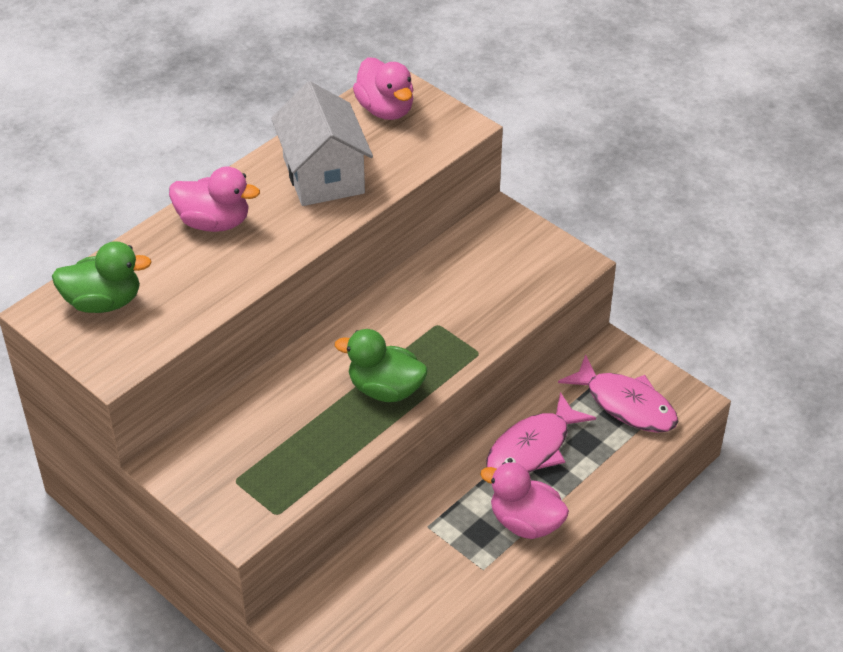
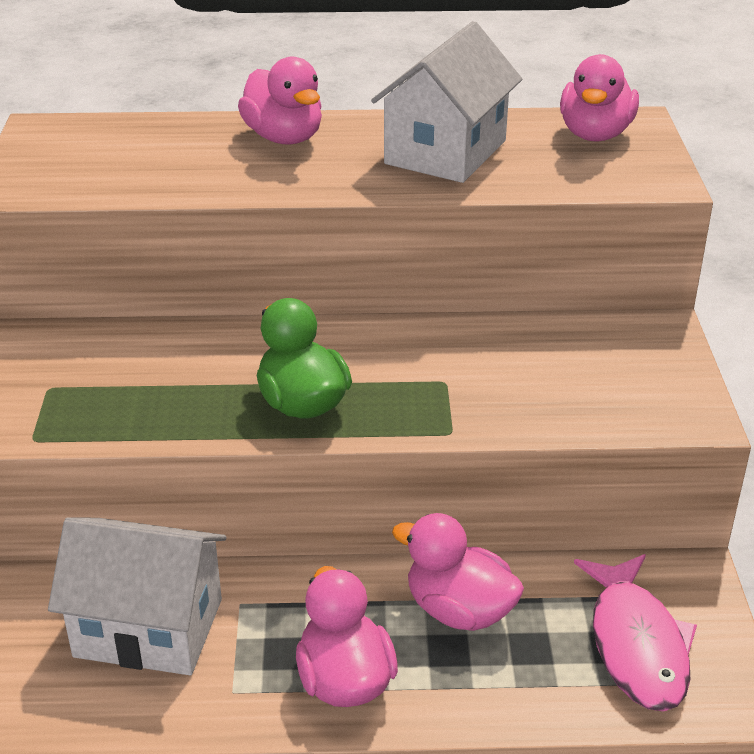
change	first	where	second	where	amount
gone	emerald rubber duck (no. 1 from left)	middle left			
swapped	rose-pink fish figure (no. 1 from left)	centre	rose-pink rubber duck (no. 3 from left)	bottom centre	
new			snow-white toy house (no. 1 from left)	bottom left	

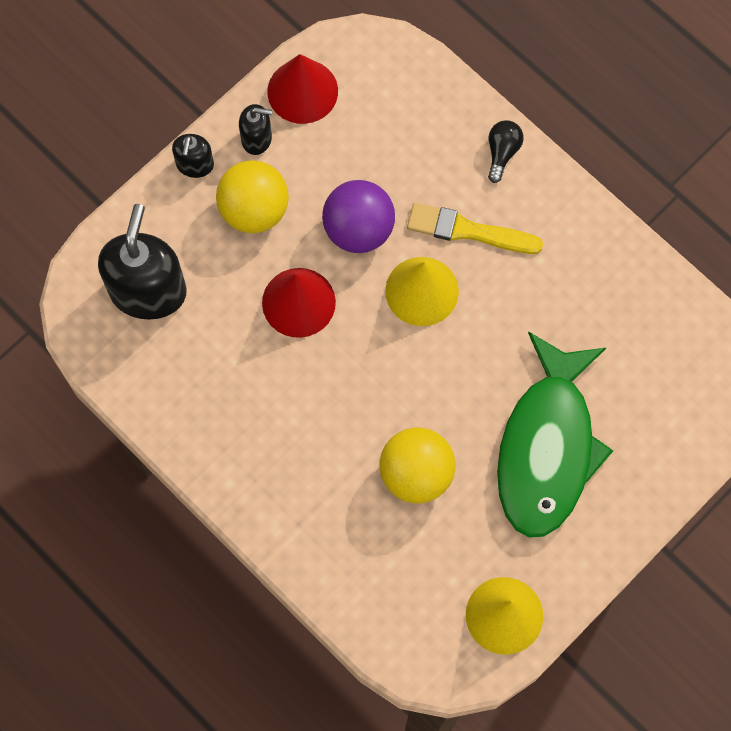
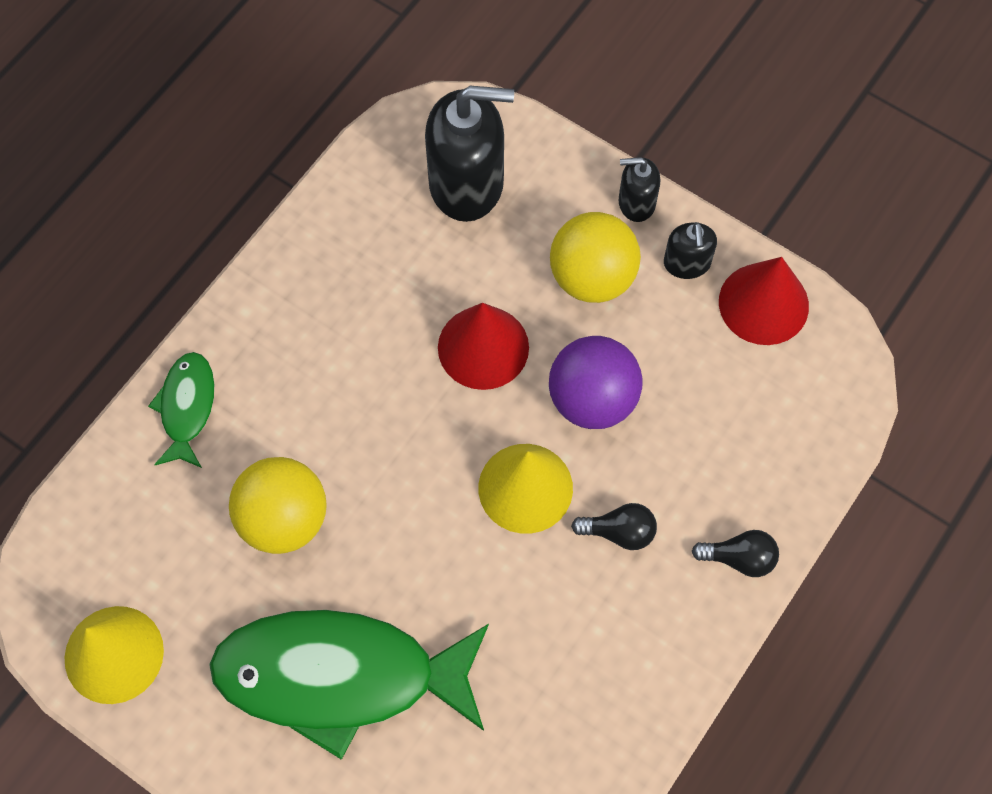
change	first	where	second	where	amount
swapped	bright yellow brush	top centre	jet-black bulb (no. 1 from left)	centre	
new			emerald fish figure (no. 1 from left)	middle left	

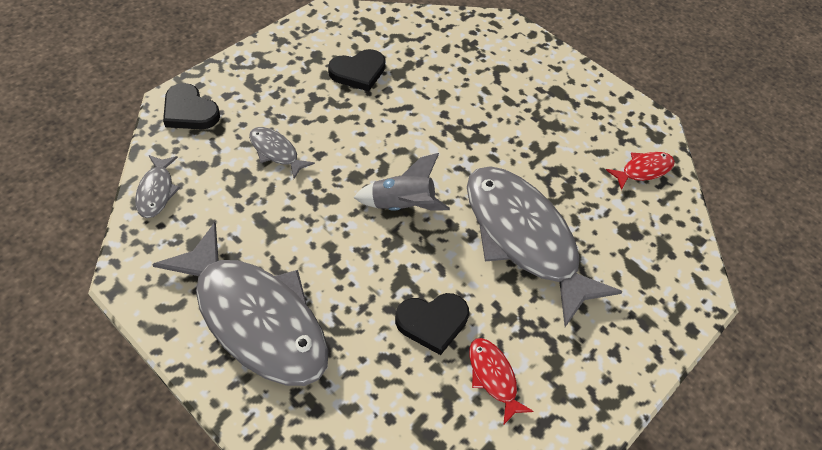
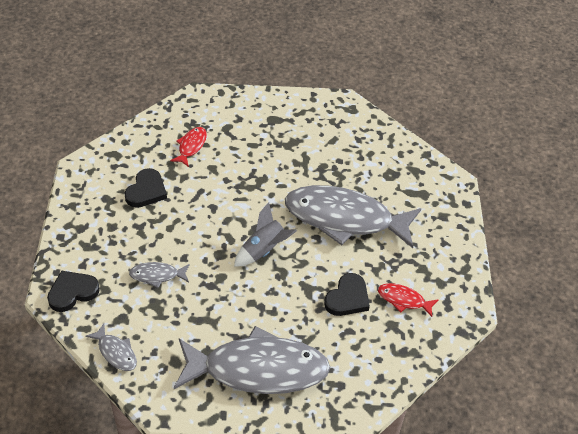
change	first	where	second	where	amount
rotated	jet-black love heart (no. 1 from left)	top left		bottom left	150 degrees clockwise
shifted	crimson fish figure (no. 2 from left in the first image)	middle right	crimson fish figure (no. 1 from left)	middle left	

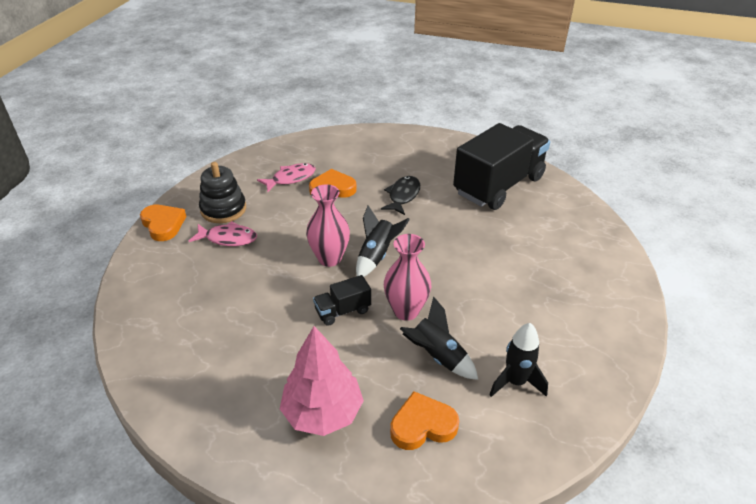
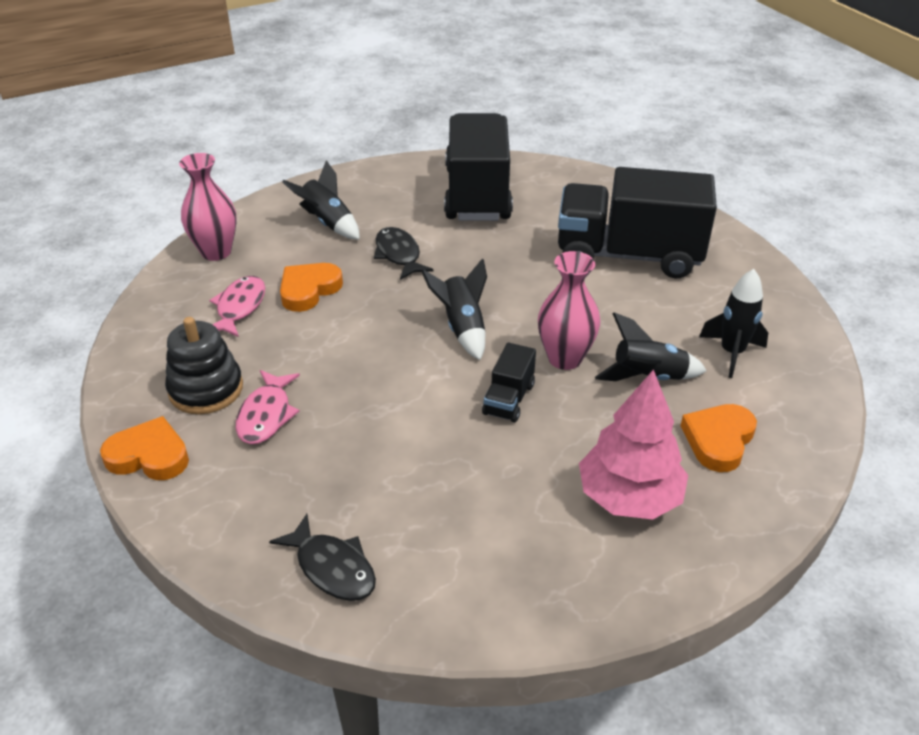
change	first	where	second	where	amount
shifted	rose-pink tall vase (no. 1 from left)	centre		top left	
rotated	rose-pink fish figure (no. 1 from left in the first image)	middle left	rose-pink fish figure (no. 2 from left)	middle left	135 degrees clockwise
new			jet-black spaceship (no. 1 from left)	top centre	
new			jet-black truck (no. 3 from left)	top right	
new			jet-black fish figure (no. 1 from left)	bottom centre	

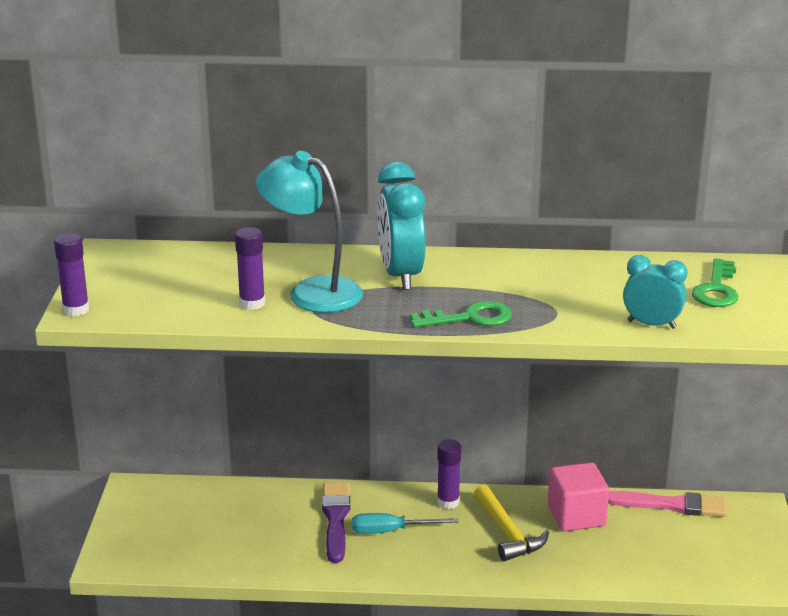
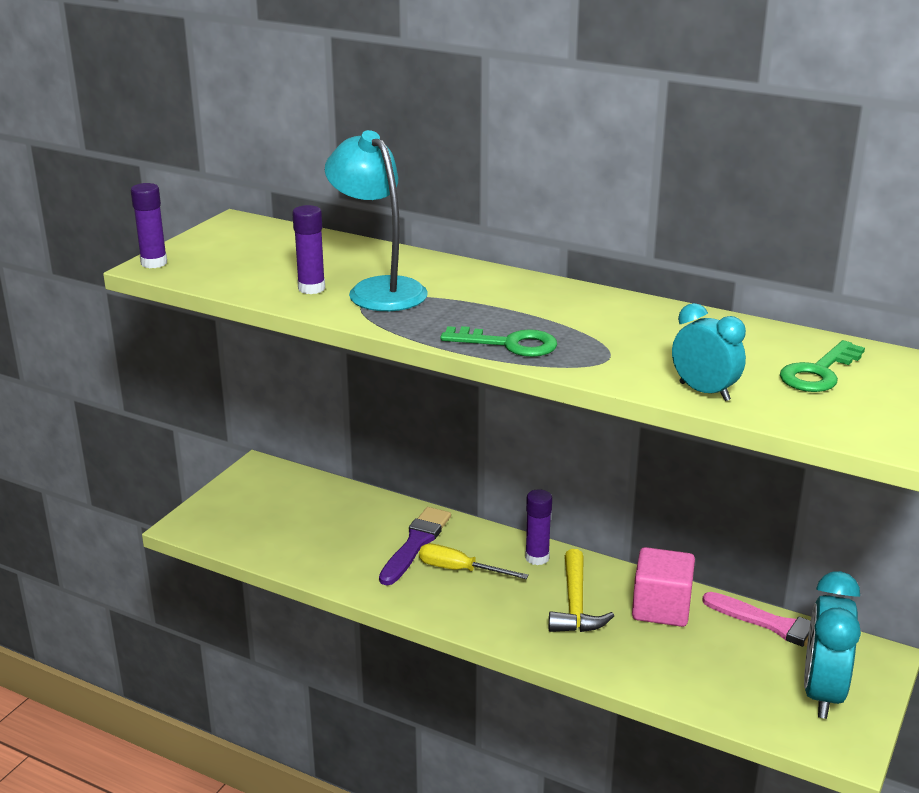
change	first	where	second	where	amount
shifted	turquoise clock (no. 1 from left in the first image)	centre	turquoise clock (no. 2 from left)	bottom right	
repainted	turquoise hand screwdriver	bottom centre	bright yellow hand screwdriver	bottom centre	

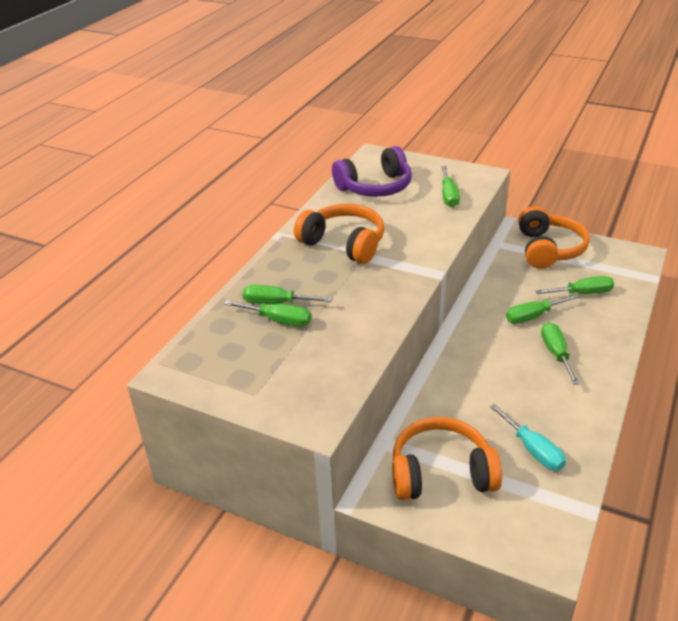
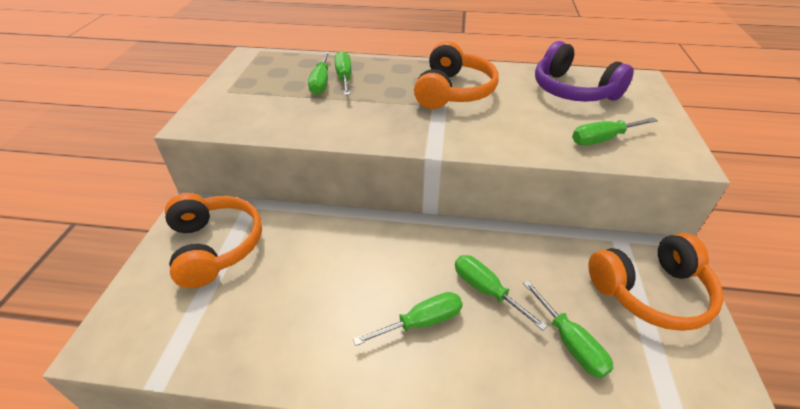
change	first	where	second	where	amount
gone	turquoise hand screwdriver	bottom right			

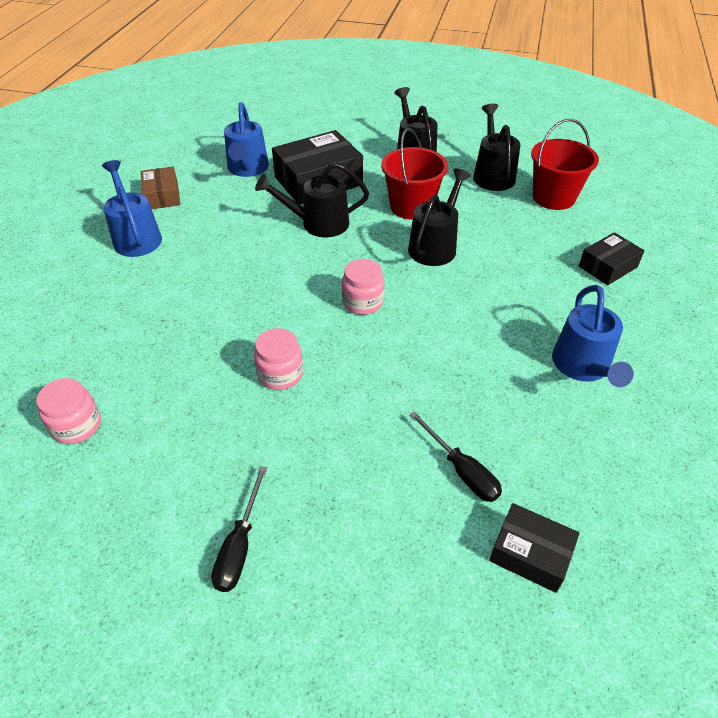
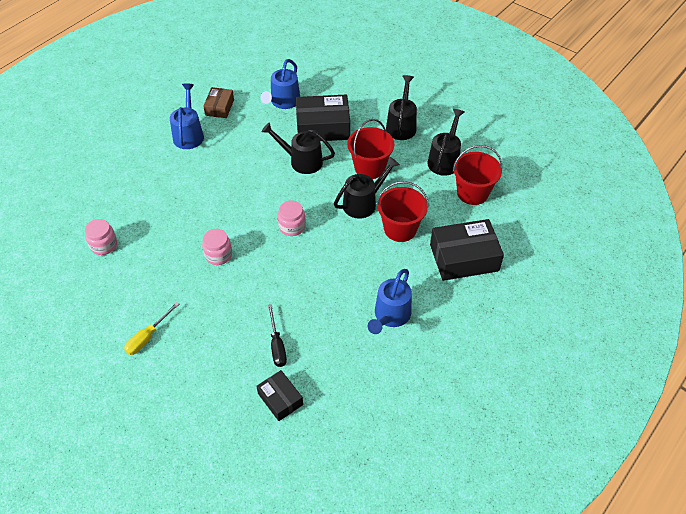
change	first	where	second	where	amount
scaled	jet-black box (no. 3 from left)	middle right		middle right	x1.77
repainted	jet-black hand screwdriver (no. 1 from left)	bottom left	bright yellow hand screwdriver	middle left	
new			crimson sand bucket (no. 2 from left)	centre	

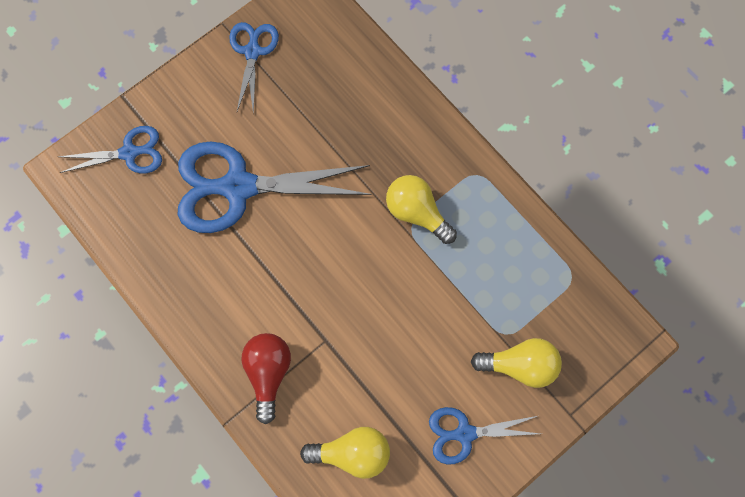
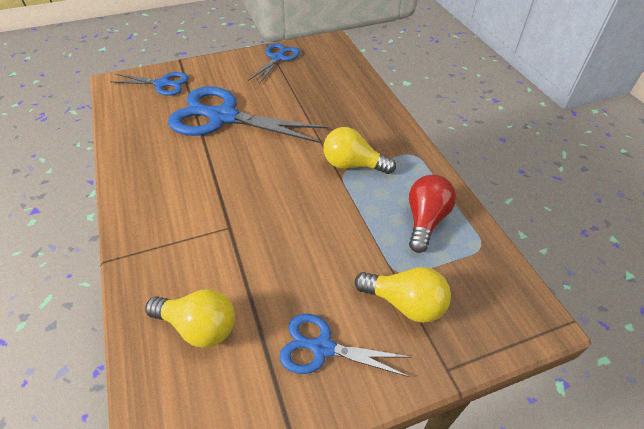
change	first	where	second	where	amount
rotated	bright yellow bulb (no. 2 from left)	centre		centre	45 degrees counterclockwise
shifted	crimson bulb	bottom centre		middle right	

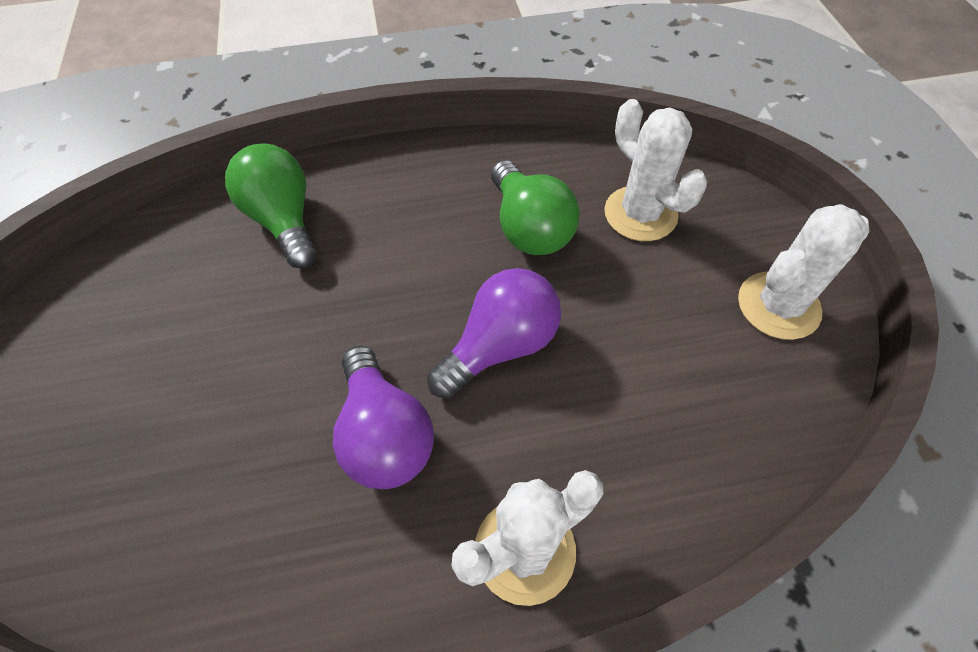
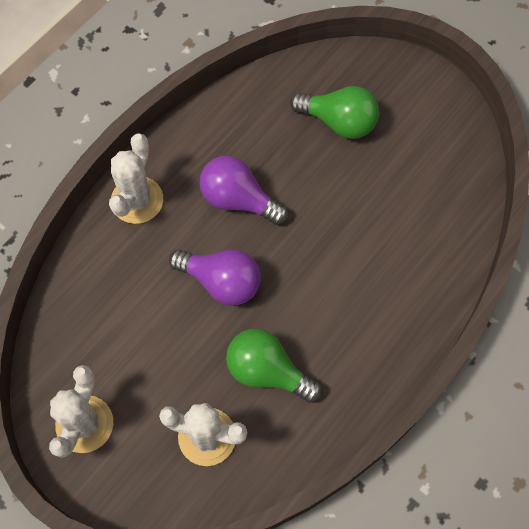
change	first	where	second	where	amount
shifted	emerald bulb (no. 1 from left in the first image)	top left	emerald bulb (no. 2 from left)	top centre	
rotated	violet bulb (no. 2 from left in the first image)	centre	violet bulb (no. 1 from left)	centre	75 degrees counterclockwise

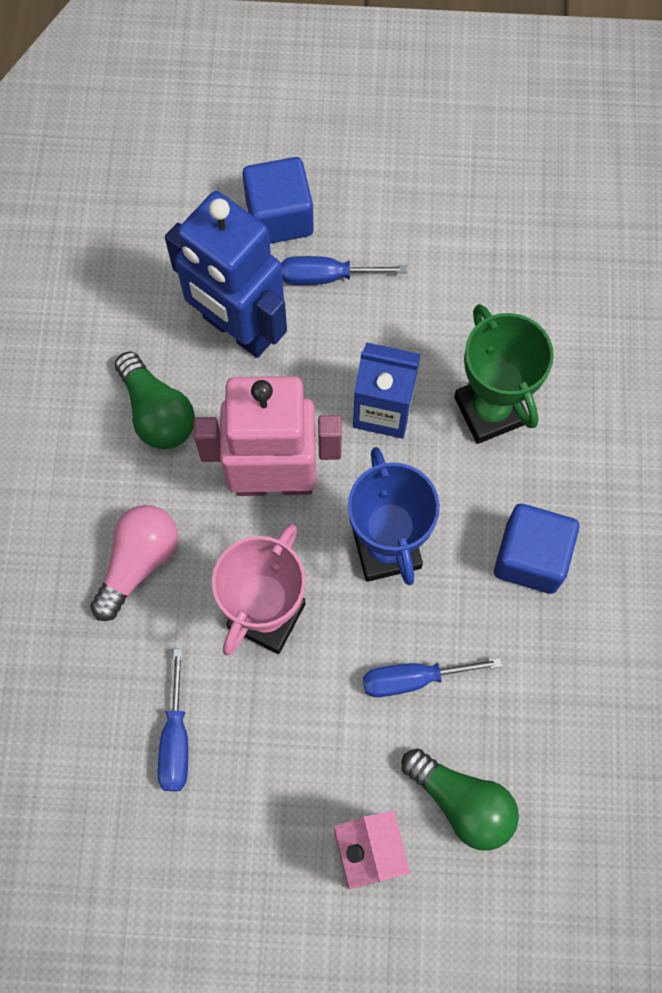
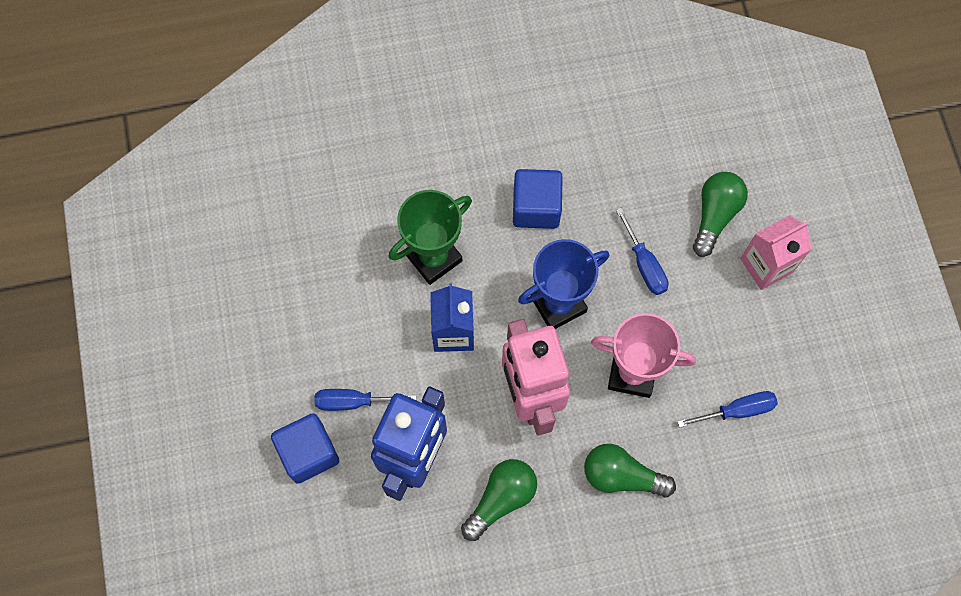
change	first	where	second	where	amount
rotated	royal blue hand screwdriver (no. 2 from left in the first image)	top centre	royal blue hand screwdriver (no. 1 from left)	bottom centre	105 degrees clockwise
repainted	rose-pink bulb	middle left	emerald bulb (no. 2 from left)	bottom centre	

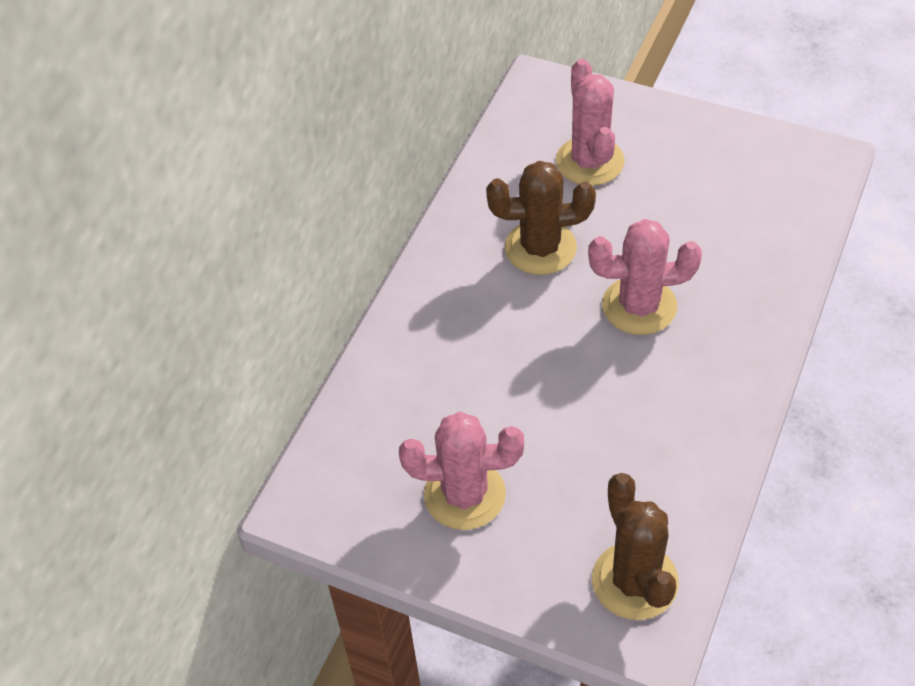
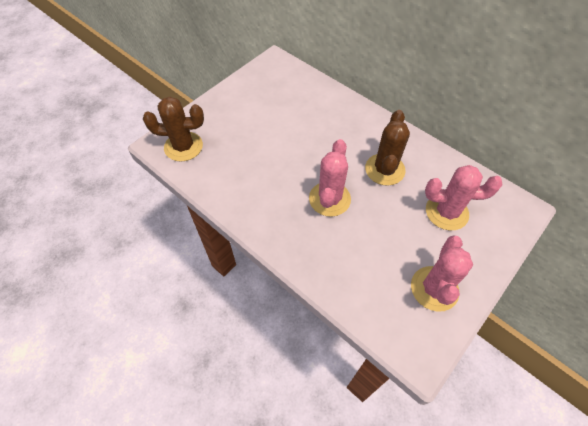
change	first	where	second	where	amount
shifted	rose-pink cactus (no. 1 from left in the first image)	bottom centre	rose-pink cactus (no. 2 from left)	middle right	

